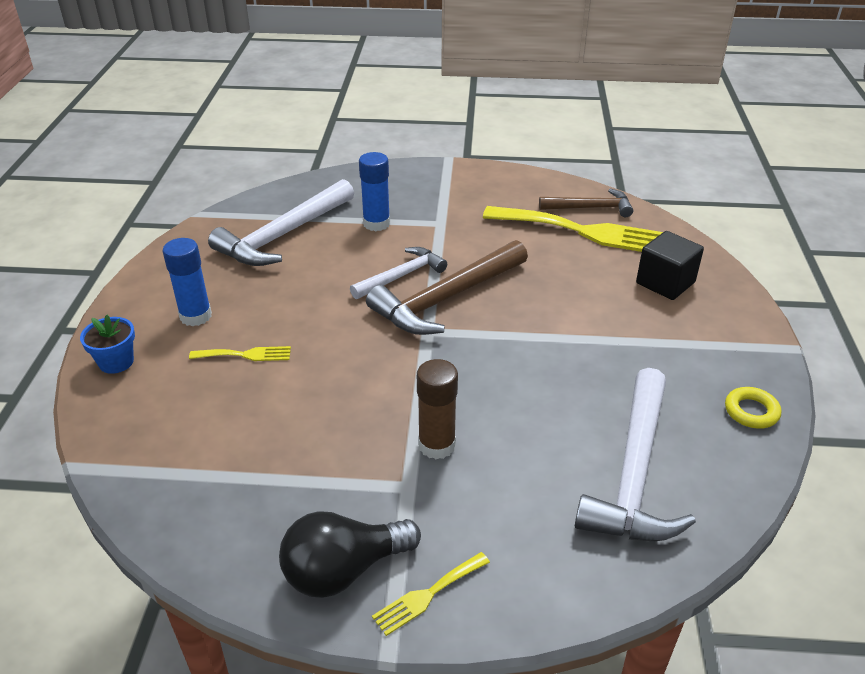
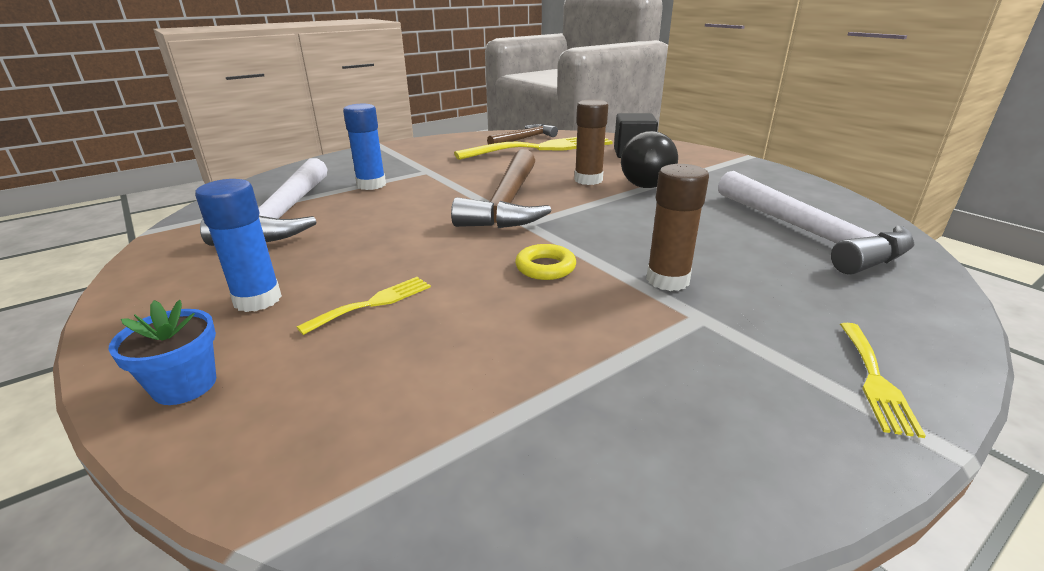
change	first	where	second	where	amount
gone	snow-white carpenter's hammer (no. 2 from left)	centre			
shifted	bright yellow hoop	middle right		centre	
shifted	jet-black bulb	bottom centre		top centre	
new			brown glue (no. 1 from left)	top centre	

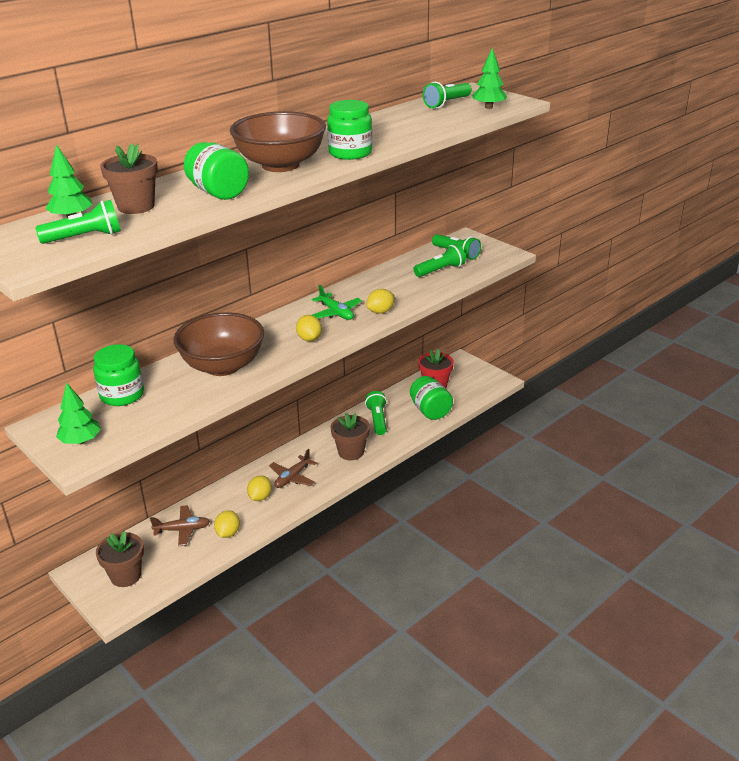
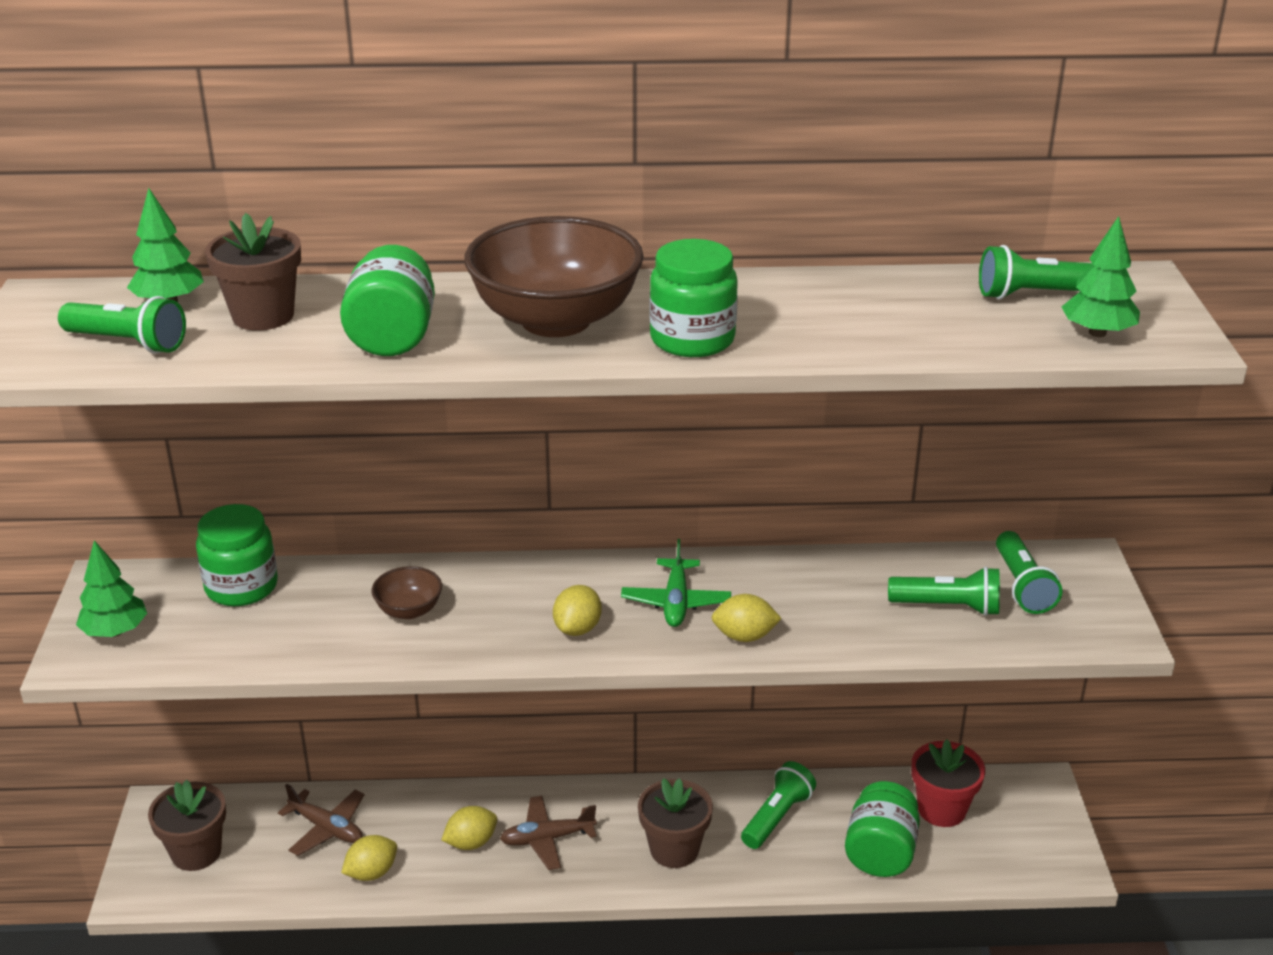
change	first	where	second	where	amount
scaled	brown serving bowl (no. 1 from left)	middle left		middle left	x0.45

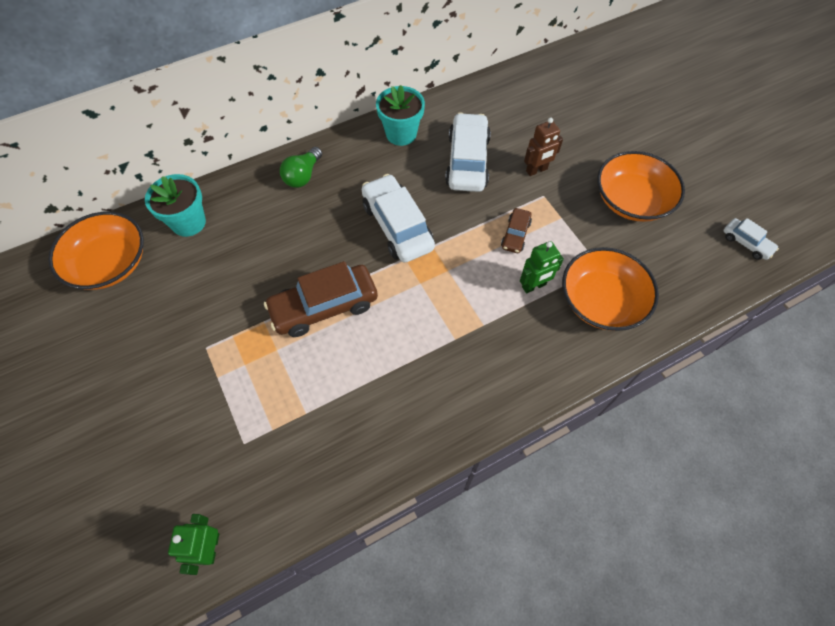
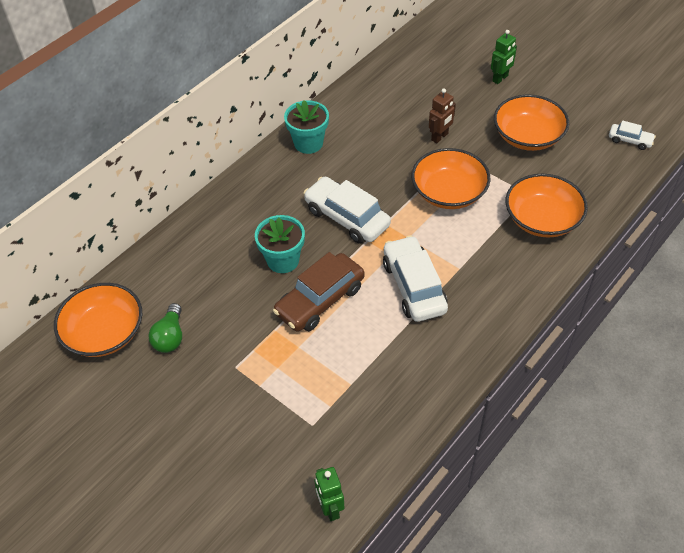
change	first	where	second	where	amount
shifted	snow-white automobile (no. 2 from left)	top centre		centre	
shifted	emerald bulb	top centre		middle left	
shifted	turquoise potted plant (no. 1 from left)	top left		centre	
swapped	brown automobile (no. 2 from left)	centre	orange serving bowl (no. 2 from left)	top centre	
shifted	emerald robot figure (no. 2 from left)	centre		top right	

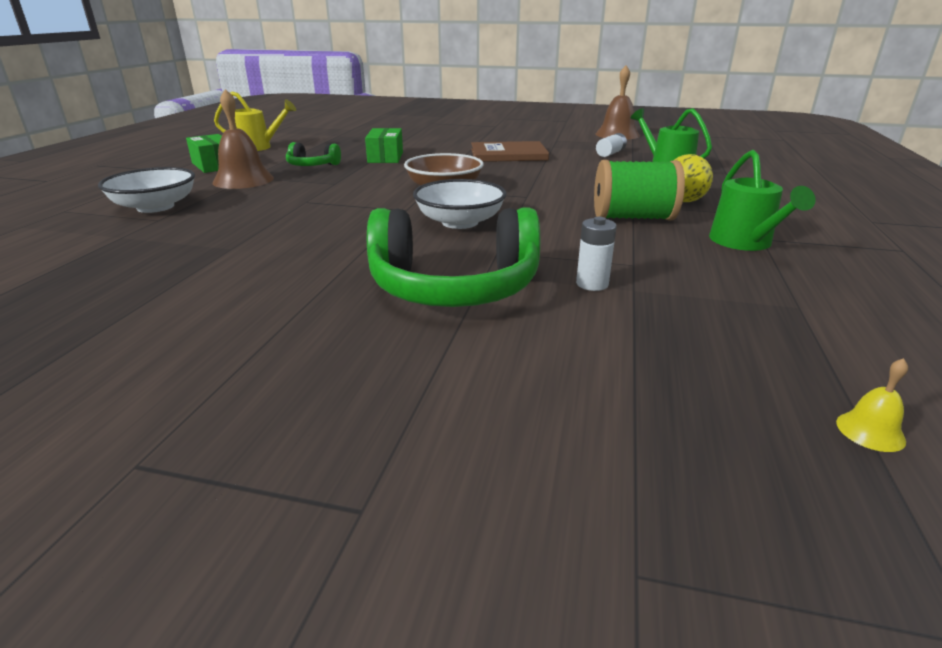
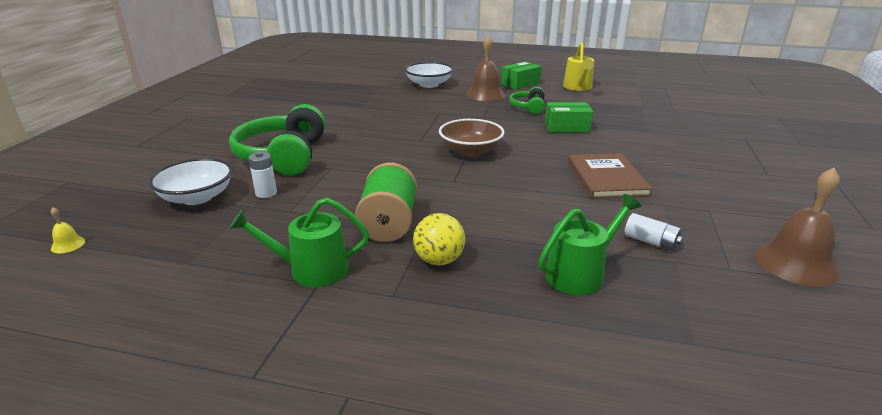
change	first	where	second	where	amount
shifted	snow-white serving bowl (no. 2 from left in the first image)	top centre	snow-white serving bowl (no. 1 from left)	middle left	

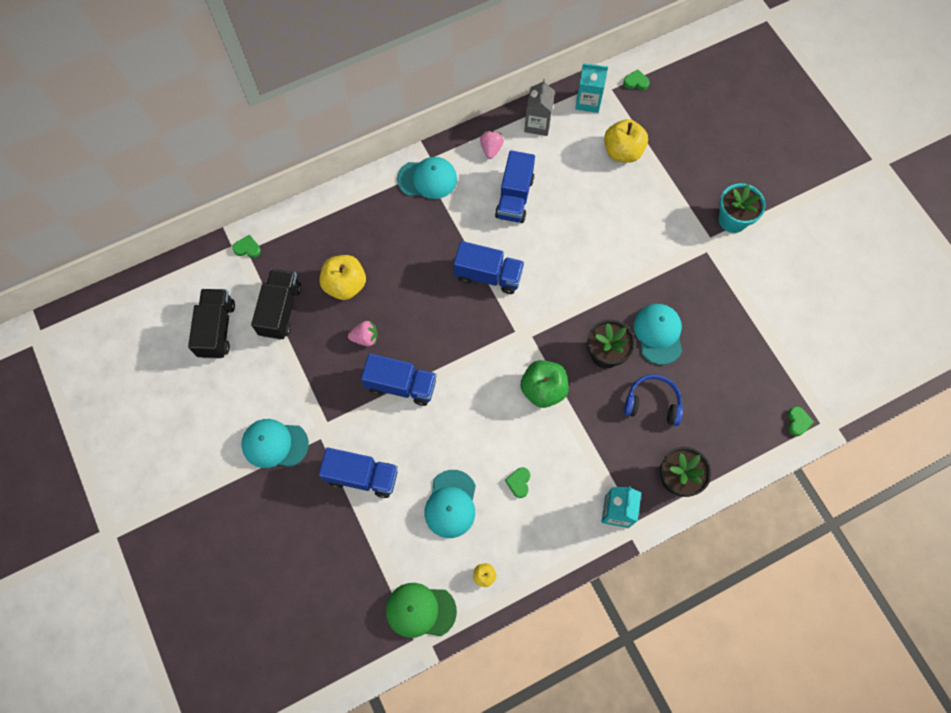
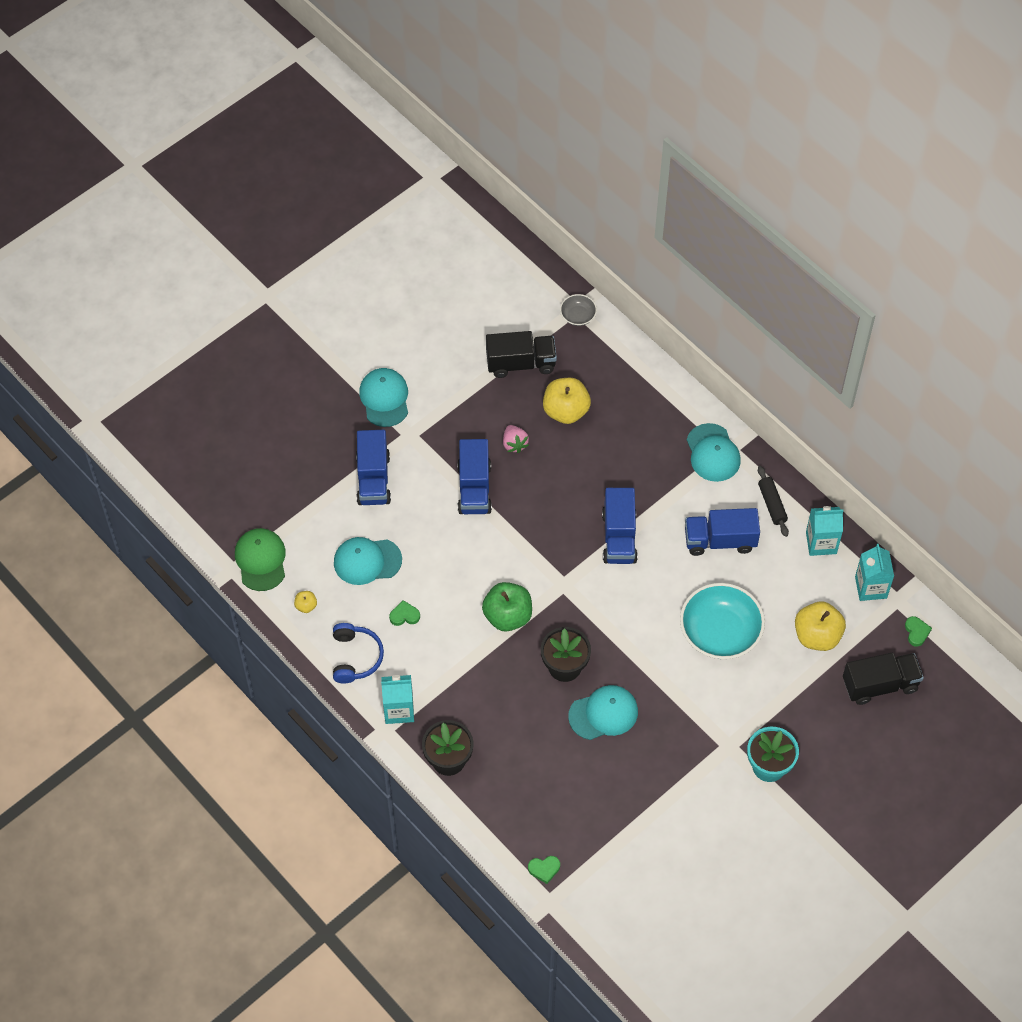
change	first	where	second	where	amount
repainted	ash-grey carton	top centre	turquoise carton (no. 2 from left)	middle right	
swapped	rose-pink toy strawberry (no. 2 from left)	top centre	jet-black rolling pin	middle right	
swapped	emerald love heart (no. 1 from left)	middle left	ash-grey serving bowl	top centre	
shifted	jet-black truck (no. 1 from left in the first image)	middle left	jet-black truck (no. 2 from left)	middle right	
shifted	royal blue headset	middle right		centre	
new			turquoise serving bowl	middle right	

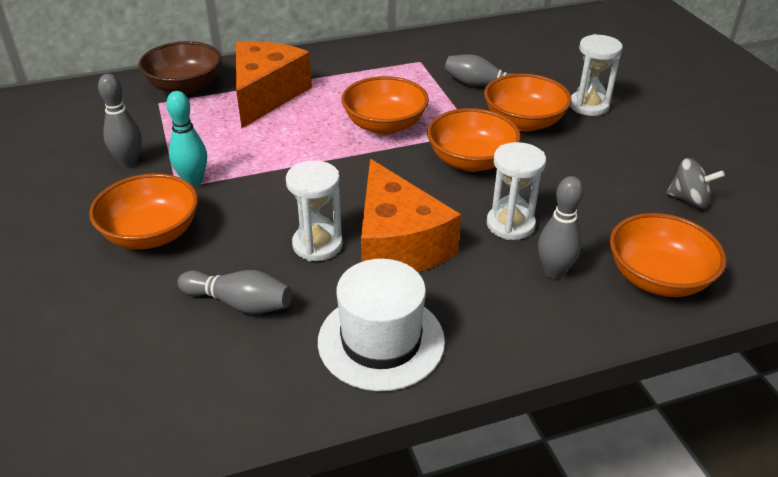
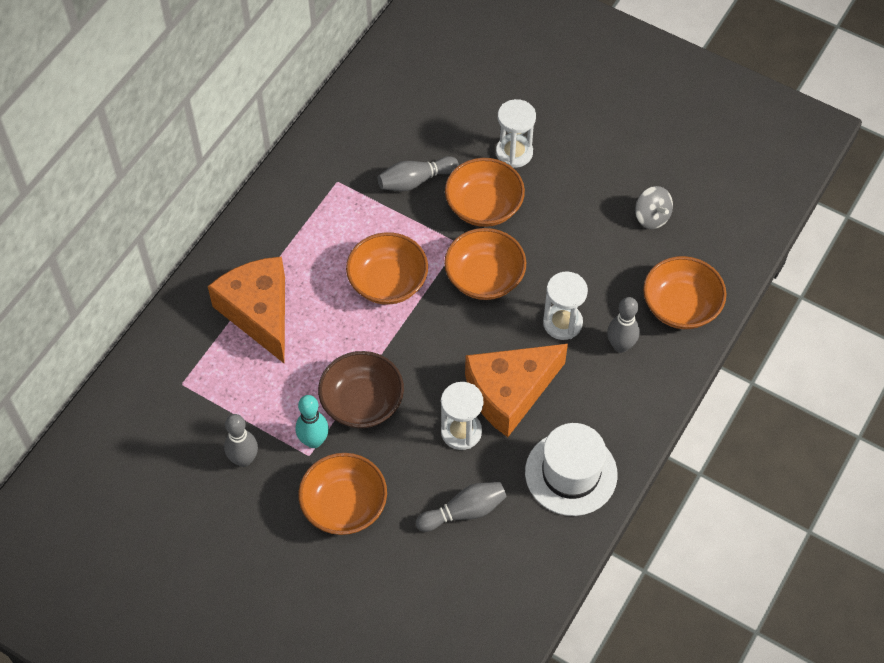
change	first	where	second	where	amount
shifted	brown serving bowl	top left		centre	
rotated	ash-grey spinning top	middle right		top right	75 degrees clockwise
rotated	orange cheese wedge (no. 2 from left)	centre		centre	120 degrees clockwise

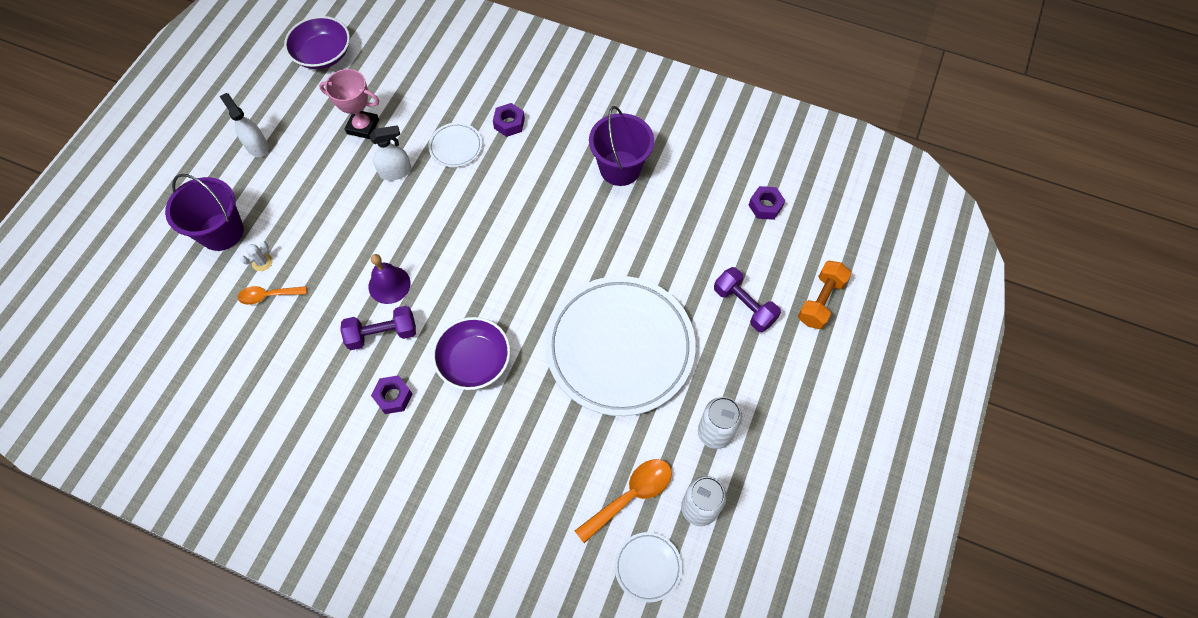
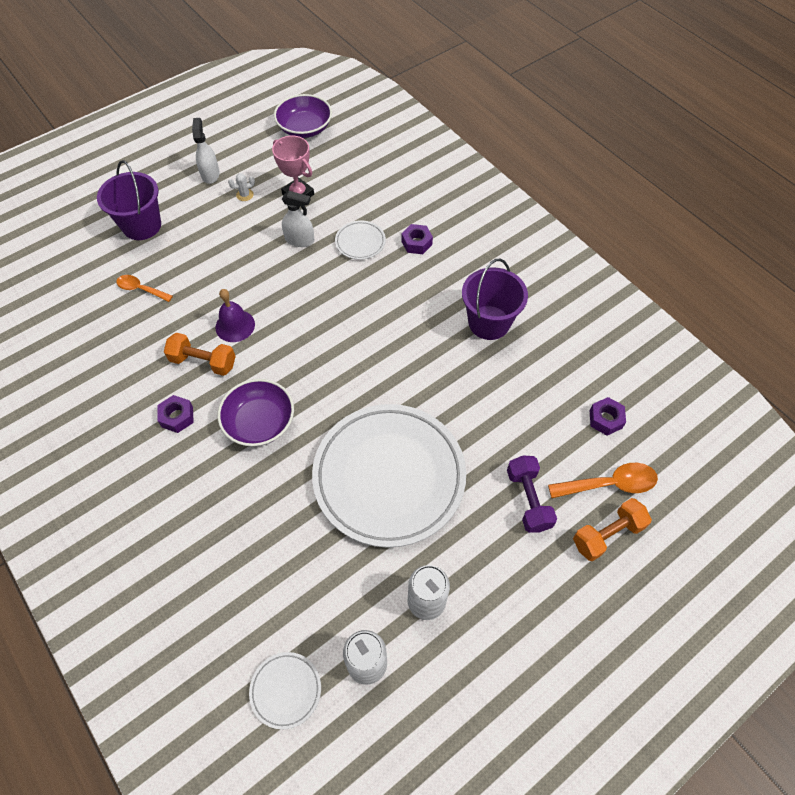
change	first	where	second	where	amount
shifted	snow-white cactus	middle left		top left	
repainted	violet free weight (no. 1 from left)	middle left	orange free weight (no. 1 from left)	middle left	
shifted	orange tablespoon (no. 2 from left)	bottom centre		middle right	

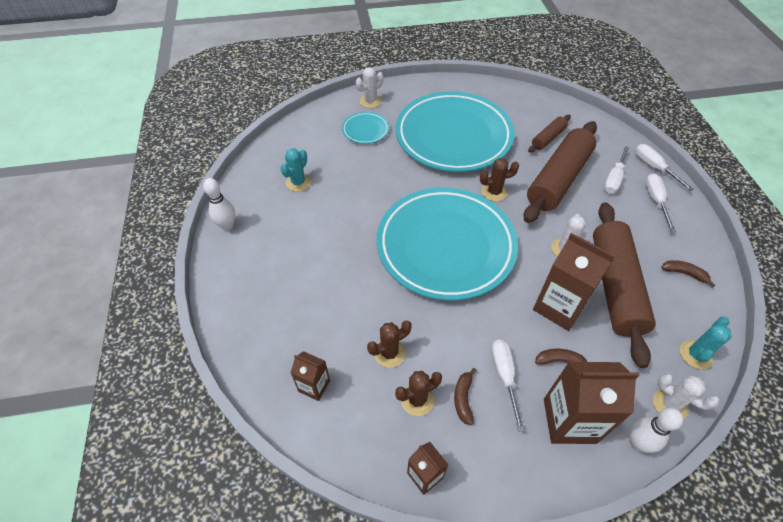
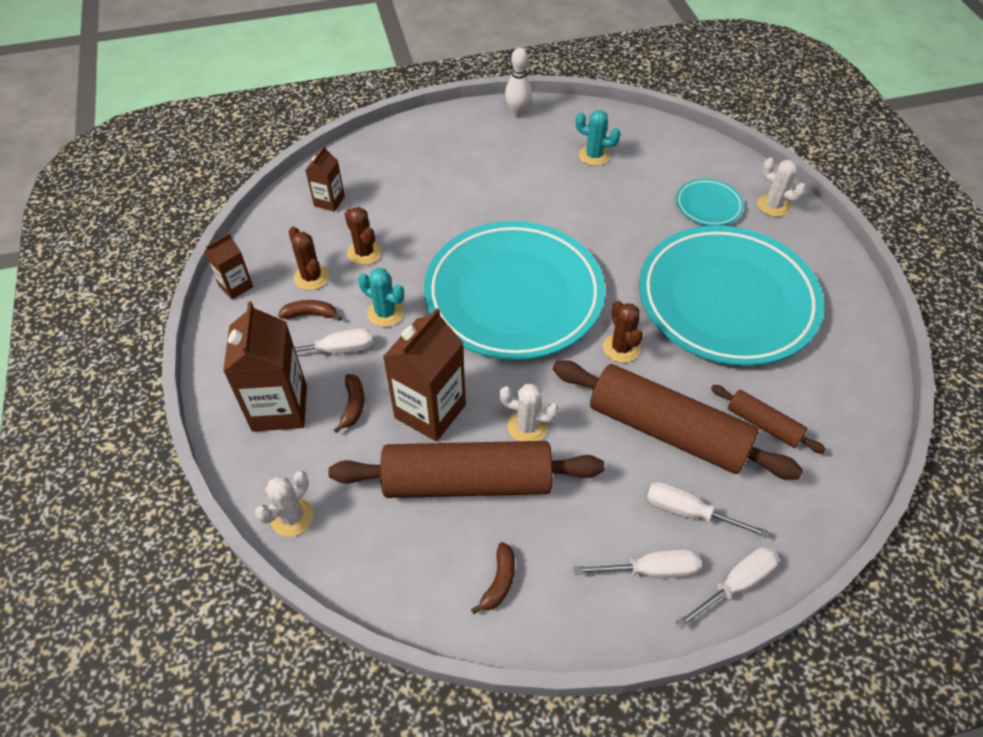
change	first	where	second	where	amount
shifted	turquoise cactus (no. 2 from left in the first image)	middle right	turquoise cactus (no. 1 from left)	centre	
gone	snow-white bowling pin (no. 2 from left)	bottom right			

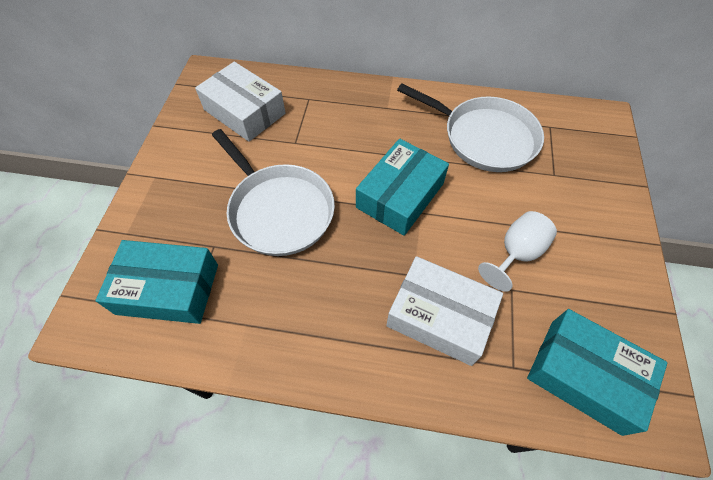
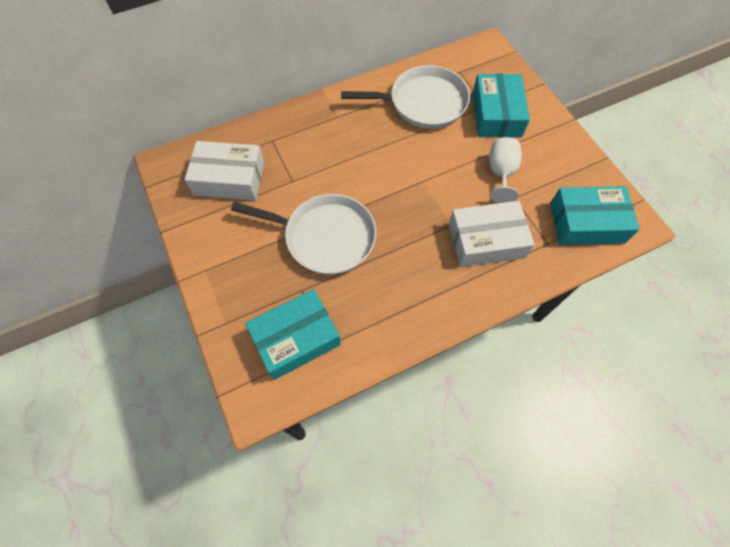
change	first	where	second	where	amount
shifted	turquoise box (no. 2 from left)	centre		top right	

